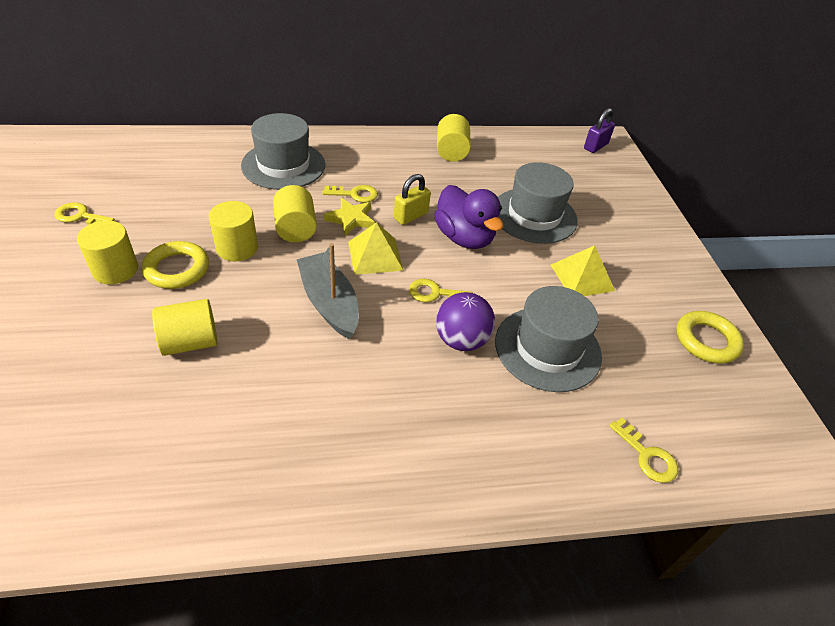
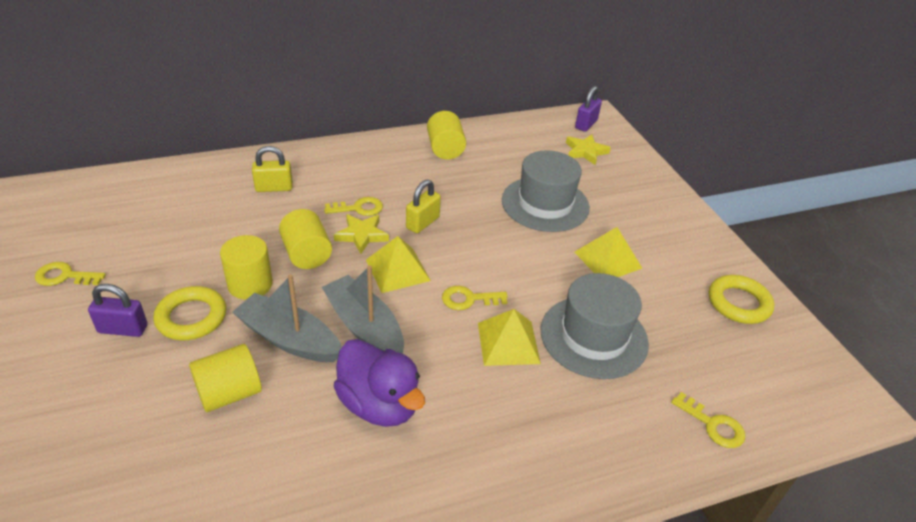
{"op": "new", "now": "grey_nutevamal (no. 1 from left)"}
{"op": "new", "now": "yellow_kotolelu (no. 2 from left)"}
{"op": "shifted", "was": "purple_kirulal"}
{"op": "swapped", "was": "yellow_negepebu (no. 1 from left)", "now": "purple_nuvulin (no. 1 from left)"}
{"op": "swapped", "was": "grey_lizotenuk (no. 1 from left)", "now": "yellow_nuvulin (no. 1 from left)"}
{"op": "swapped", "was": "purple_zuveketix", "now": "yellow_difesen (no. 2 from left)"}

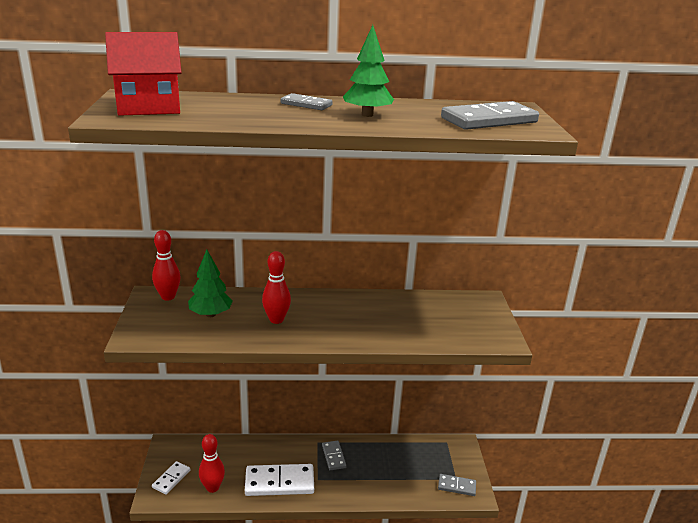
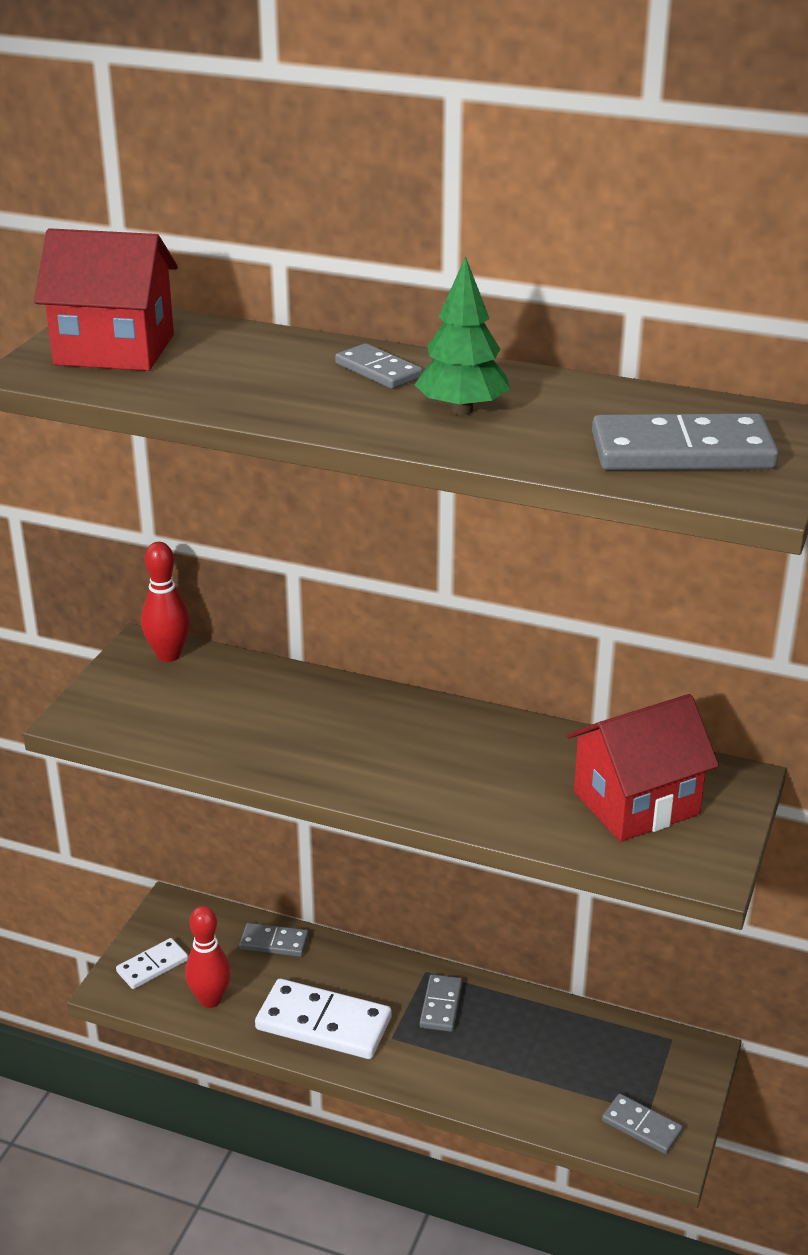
{"op": "gone", "was": "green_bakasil (no. 1 from left)"}
{"op": "gone", "was": "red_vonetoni (no. 3 from left)"}
{"op": "new", "now": "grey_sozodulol (no. 1 from left)"}
{"op": "new", "now": "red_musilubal (no. 2 from left)"}

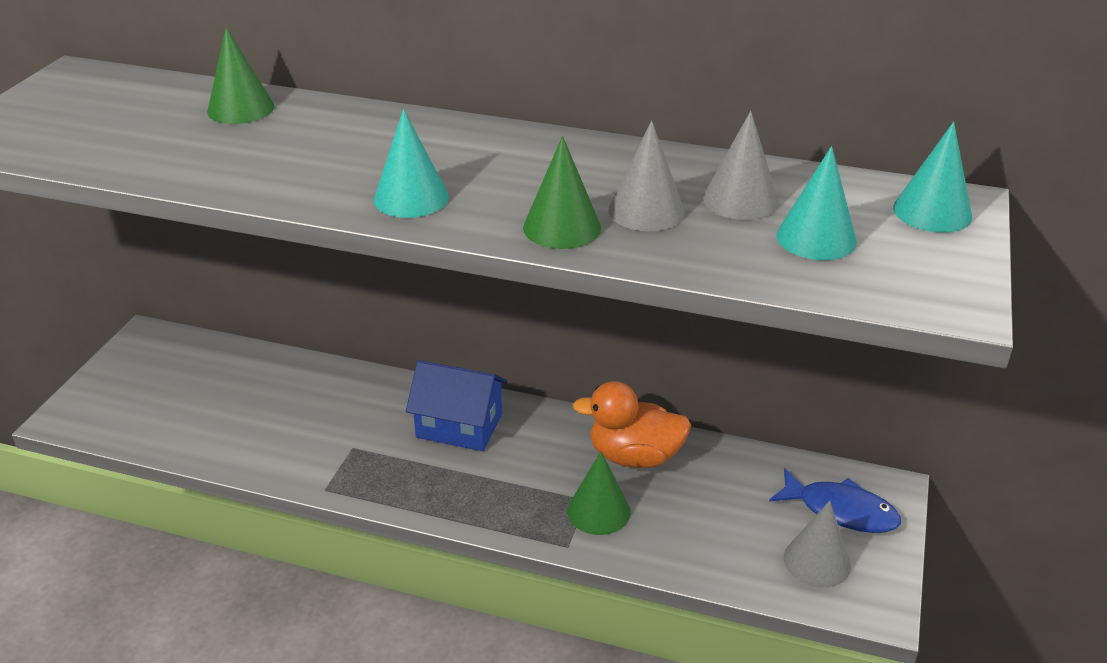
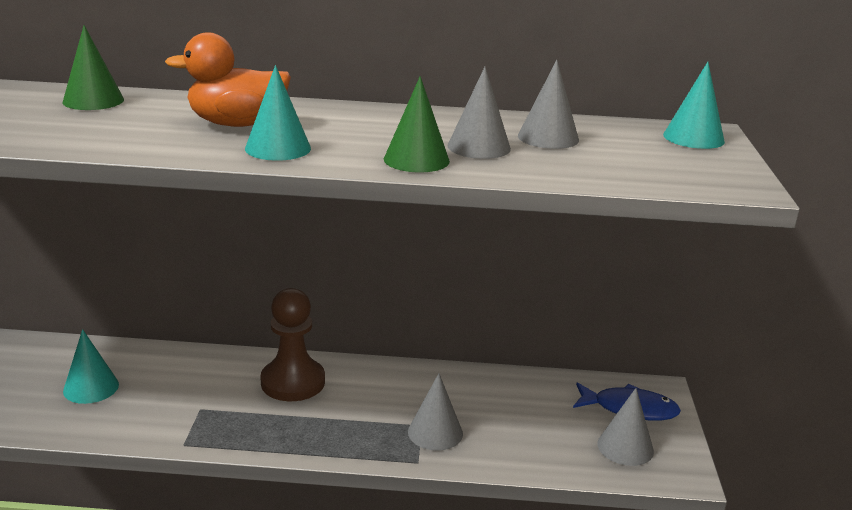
{"op": "shifted", "was": "orange_kirulal"}
{"op": "shifted", "was": "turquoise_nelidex (no. 2 from left in the first image)", "now": "turquoise_nelidex (no. 1 from left)"}
{"op": "swapped", "was": "blue_musilubal", "now": "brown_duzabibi"}
{"op": "repainted", "was": "green_nelidex (no. 3 from left)", "now": "grey_nelidex (no. 1 from left)"}

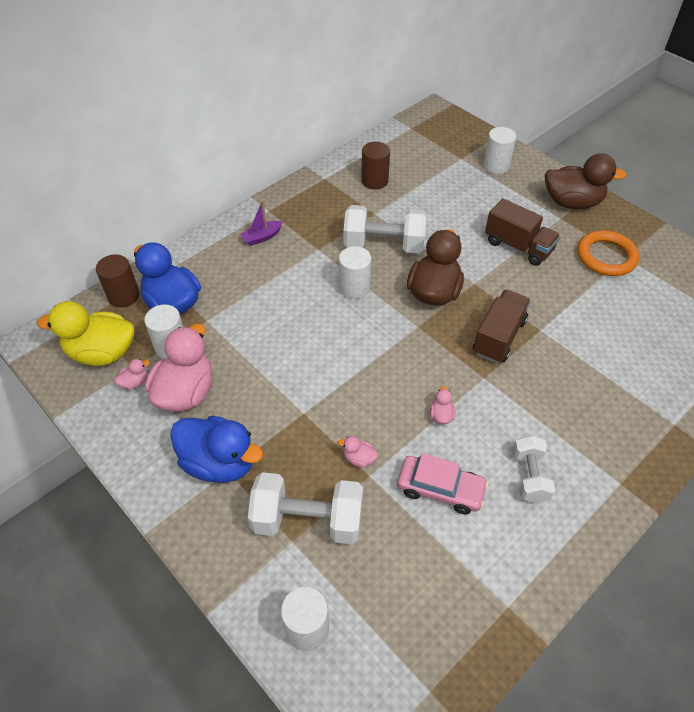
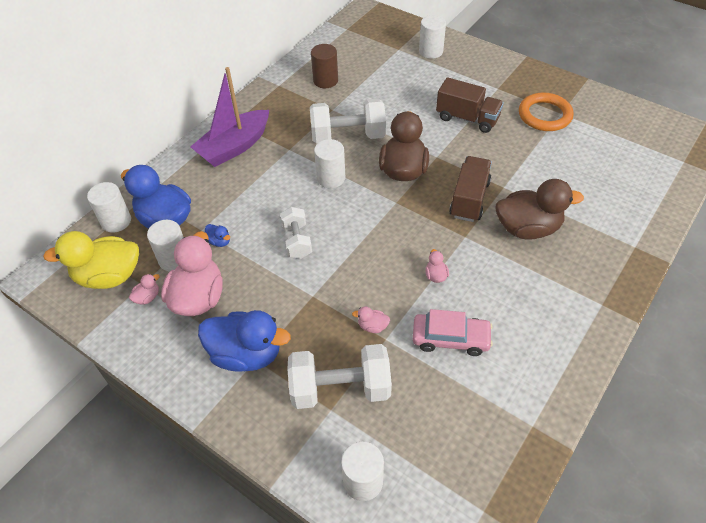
{"op": "new", "now": "blue_kirulal (no. 2 from left)"}
{"op": "shifted", "was": "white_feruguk (no. 3 from left in the first image)", "now": "white_feruguk (no. 1 from left)"}
{"op": "shifted", "was": "brown_kirulal (no. 2 from left)"}
{"op": "repainted", "was": "brown_negepebu (no. 1 from left)", "now": "white_negepebu (no. 1 from left)"}
{"op": "scaled", "was": "purple_nutevamal", "ratio": 2.11}

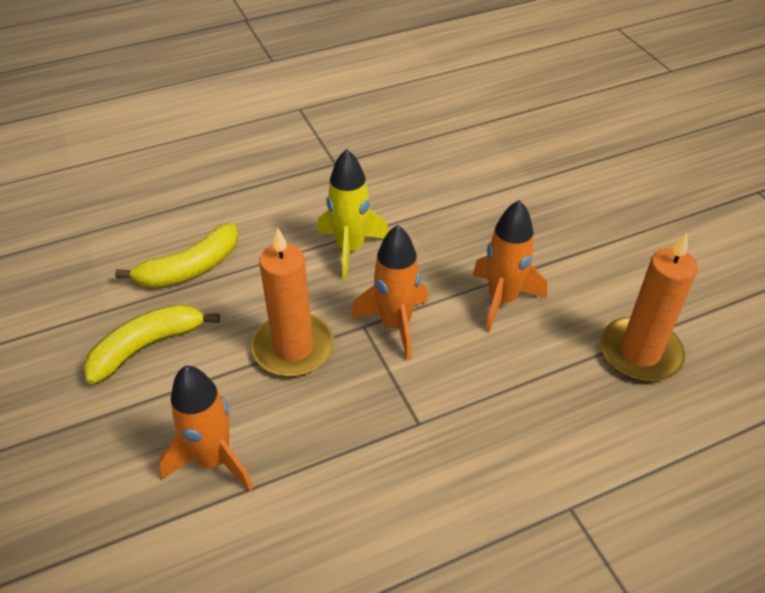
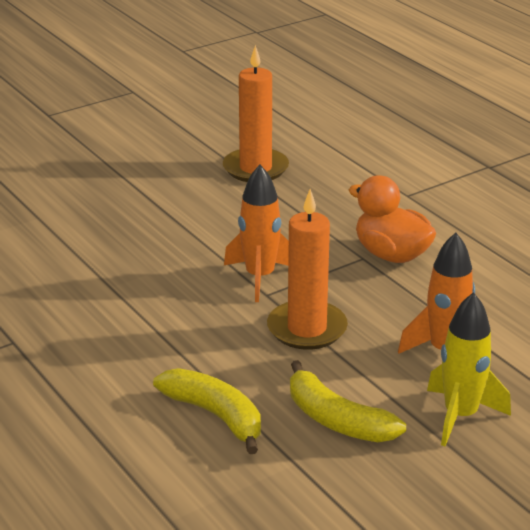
{"op": "gone", "was": "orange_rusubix (no. 3 from left)"}
{"op": "new", "now": "orange_kirulal"}
{"op": "shifted", "was": "yellow_rusubix"}

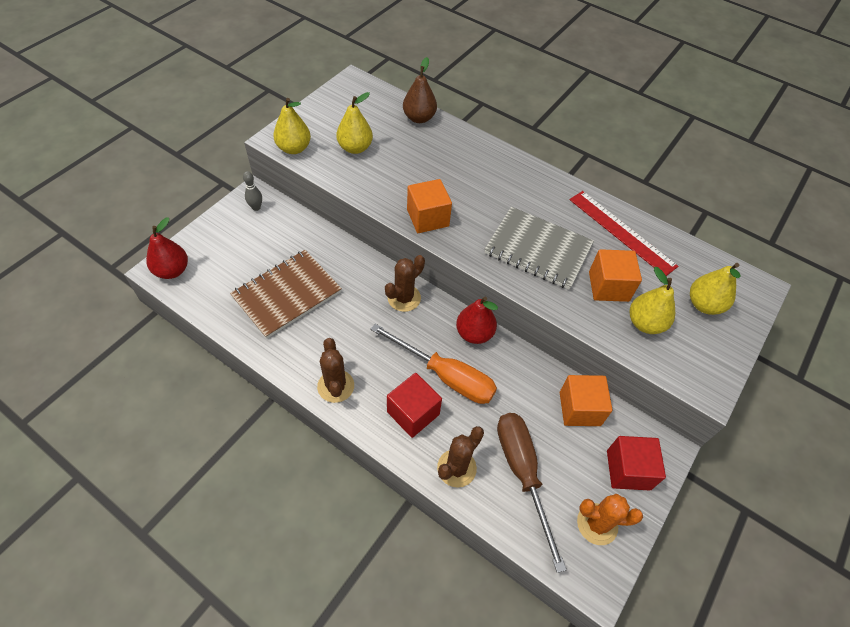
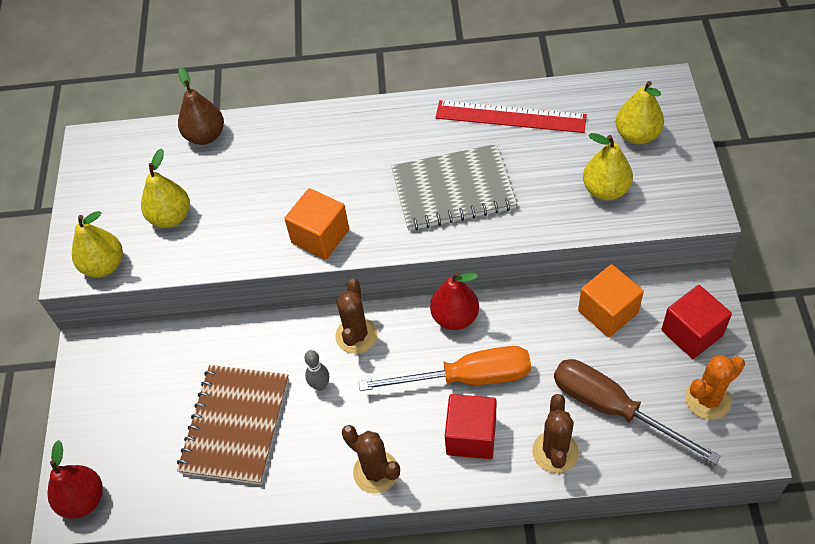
{"op": "gone", "was": "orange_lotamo (no. 3 from left)"}
{"op": "shifted", "was": "grey_vonetoni"}

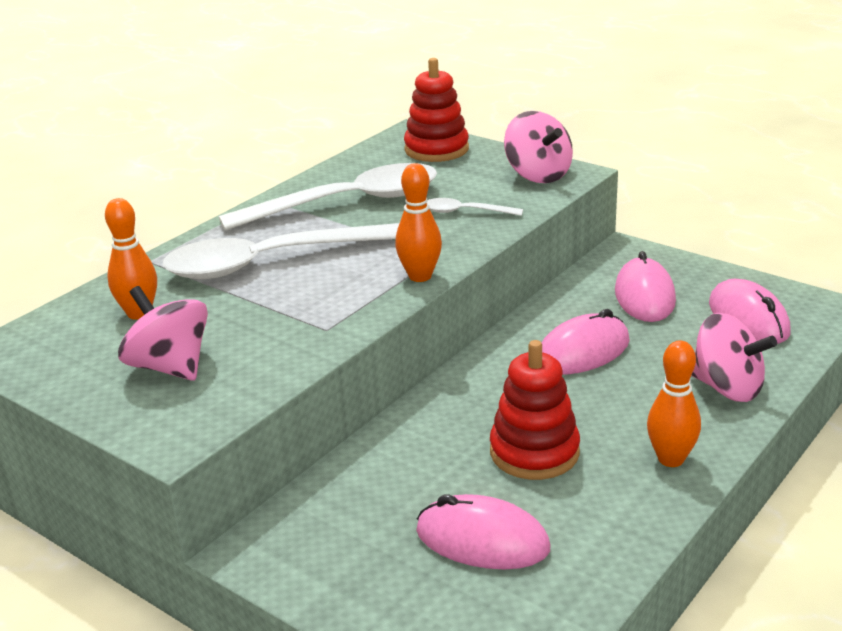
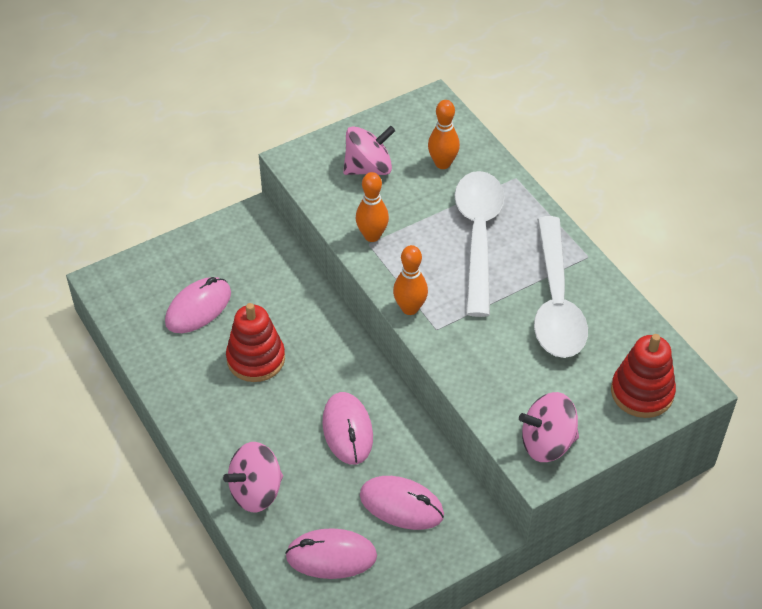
{"op": "gone", "was": "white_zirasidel (no. 3 from left)"}
{"op": "shifted", "was": "orange_vonetoni (no. 3 from left in the first image)", "now": "orange_vonetoni (no. 1 from left)"}

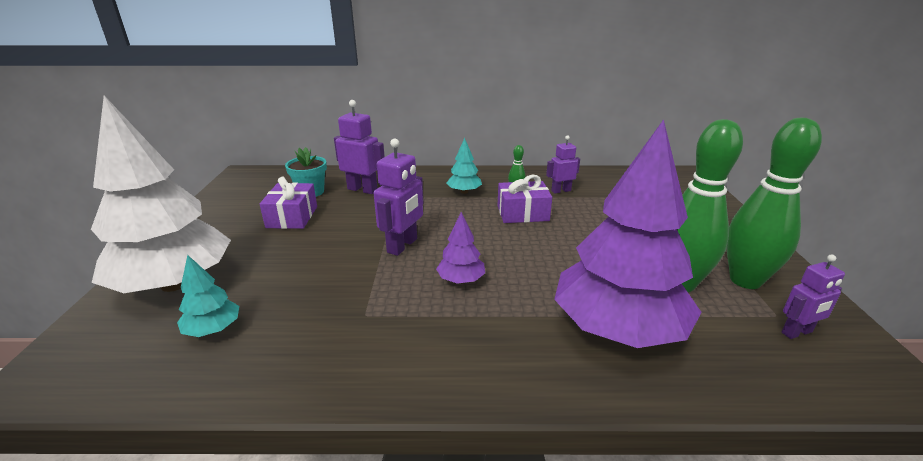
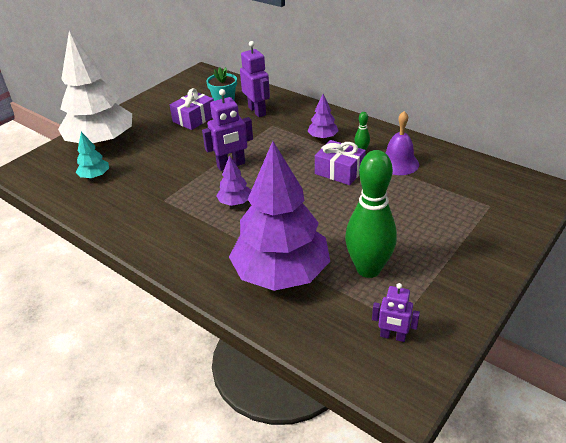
{"op": "gone", "was": "green_vonetoni (no. 3 from left)"}
{"op": "swapped", "was": "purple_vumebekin (no. 3 from left)", "now": "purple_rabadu"}
{"op": "repainted", "was": "turquoise_bakasil (no. 2 from left)", "now": "purple_bakasil (no. 3 from left)"}

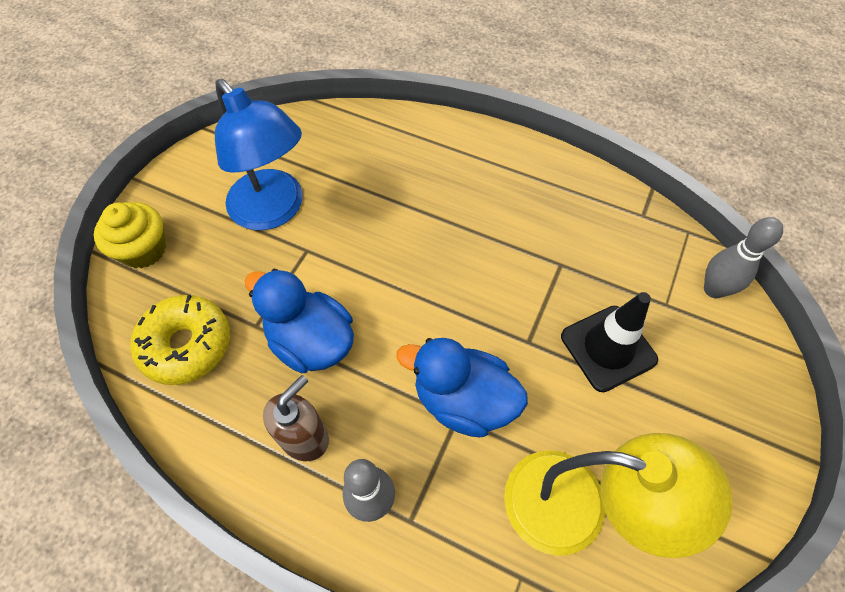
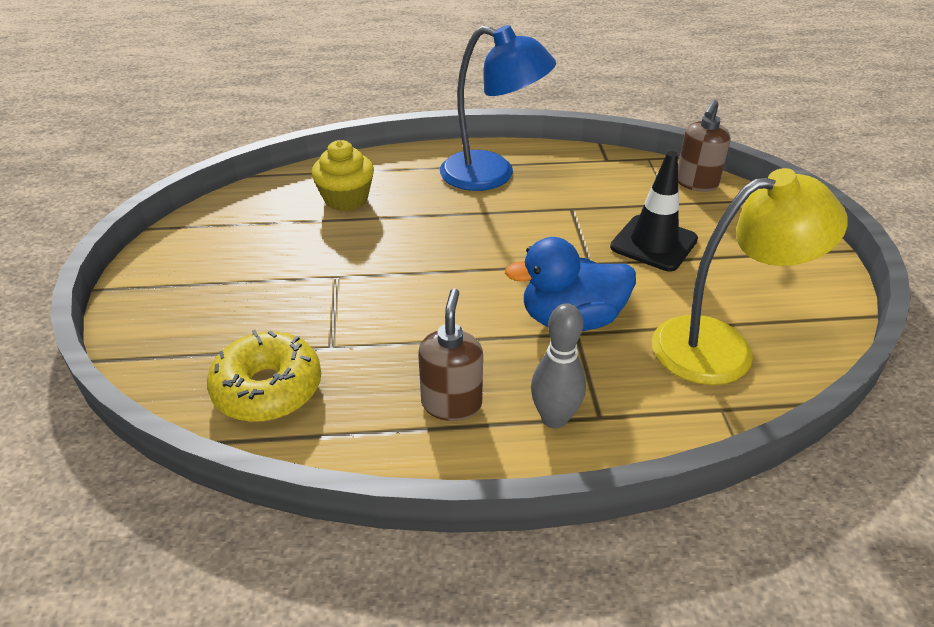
{"op": "gone", "was": "blue_kirulal (no. 1 from left)"}
{"op": "shifted", "was": "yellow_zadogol"}
{"op": "shifted", "was": "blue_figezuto"}
{"op": "swapped", "was": "grey_vonetoni (no. 2 from left)", "now": "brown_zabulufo (no. 2 from left)"}

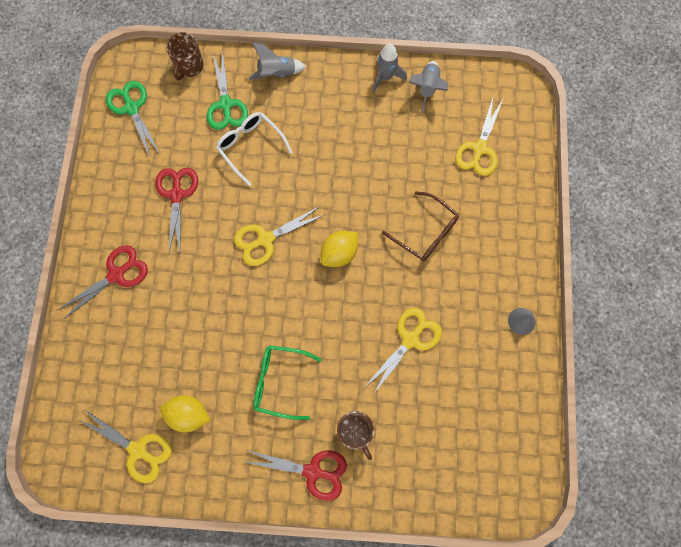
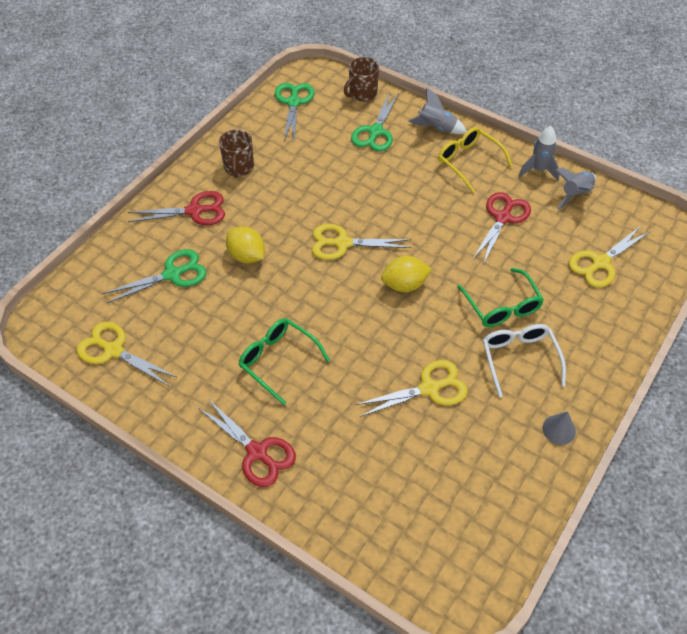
{"op": "new", "now": "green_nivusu (no. 1 from left)"}
{"op": "new", "now": "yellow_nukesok"}
{"op": "shifted", "was": "red_nivusu (no. 2 from left in the first image)", "now": "red_nivusu (no. 3 from left)"}
{"op": "shifted", "was": "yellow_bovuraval (no. 1 from left)"}
{"op": "shifted", "was": "white_nukesok"}
{"op": "shifted", "was": "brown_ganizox (no. 2 from left in the first image)", "now": "brown_ganizox (no. 1 from left)"}
{"op": "repainted", "was": "brown_nukesok", "now": "green_nukesok (no. 2 from left)"}
{"op": "rotated", "was": "yellow_nivusu (no. 1 from left)", "clockwise": 150}

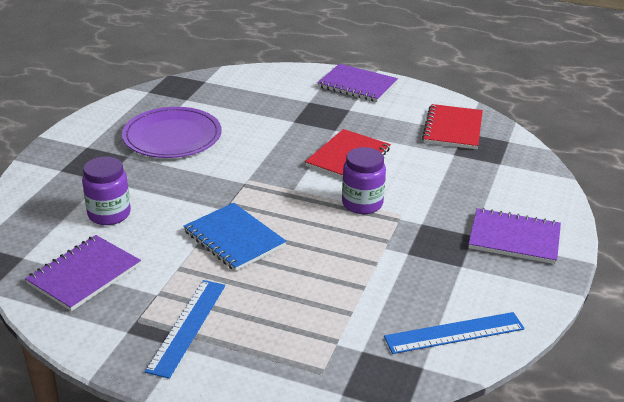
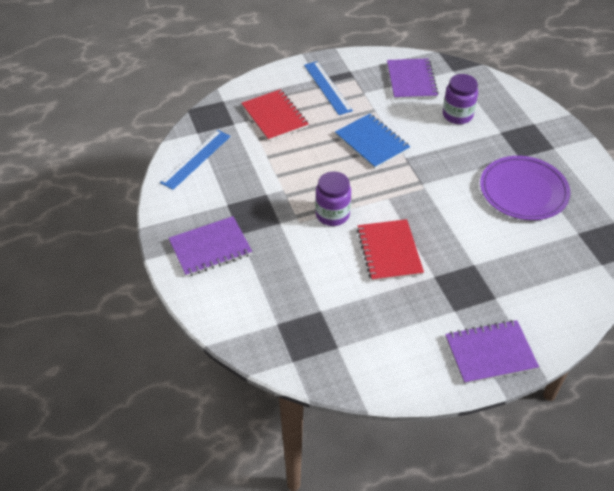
{"op": "shifted", "was": "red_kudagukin (no. 2 from left in the first image)", "now": "red_kudagukin (no. 1 from left)"}
{"op": "rotated", "was": "blue_kudagukin", "clockwise": 45}

